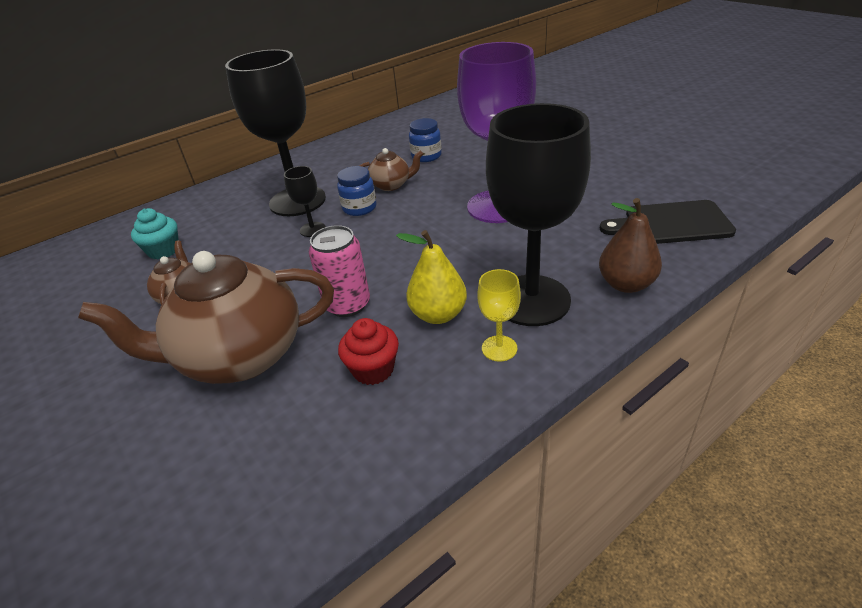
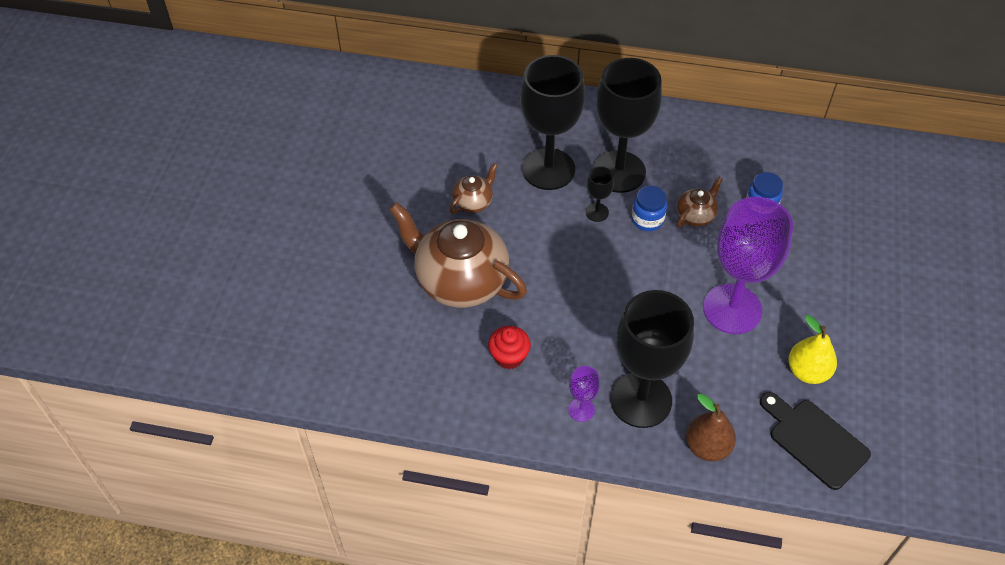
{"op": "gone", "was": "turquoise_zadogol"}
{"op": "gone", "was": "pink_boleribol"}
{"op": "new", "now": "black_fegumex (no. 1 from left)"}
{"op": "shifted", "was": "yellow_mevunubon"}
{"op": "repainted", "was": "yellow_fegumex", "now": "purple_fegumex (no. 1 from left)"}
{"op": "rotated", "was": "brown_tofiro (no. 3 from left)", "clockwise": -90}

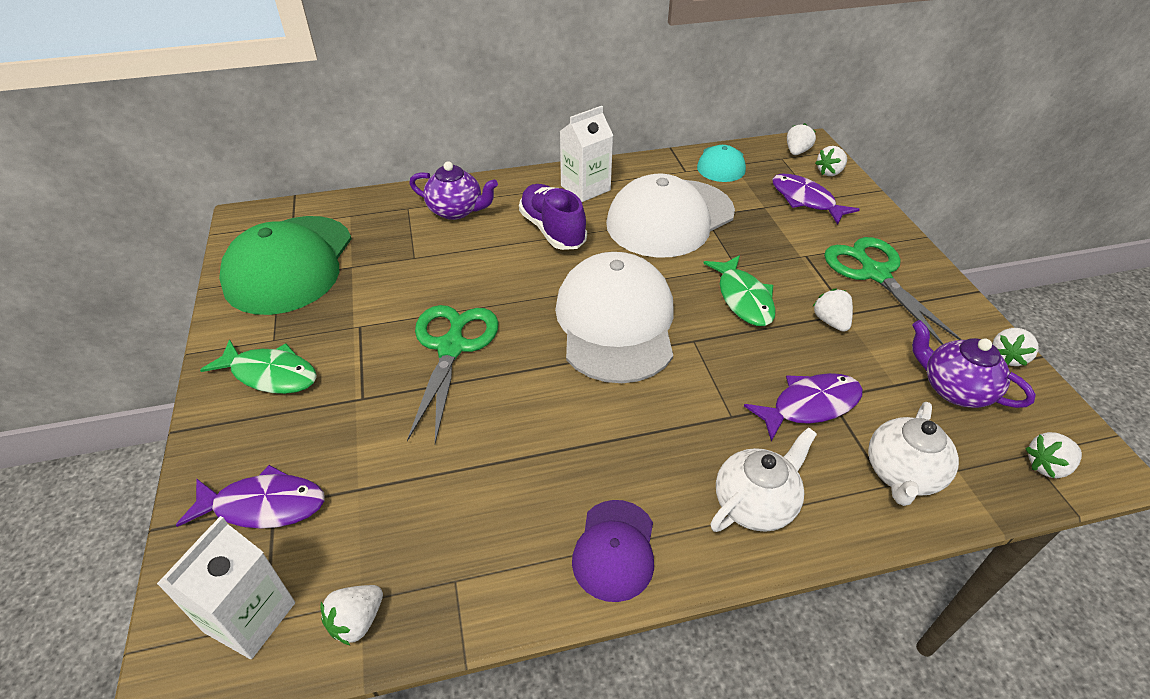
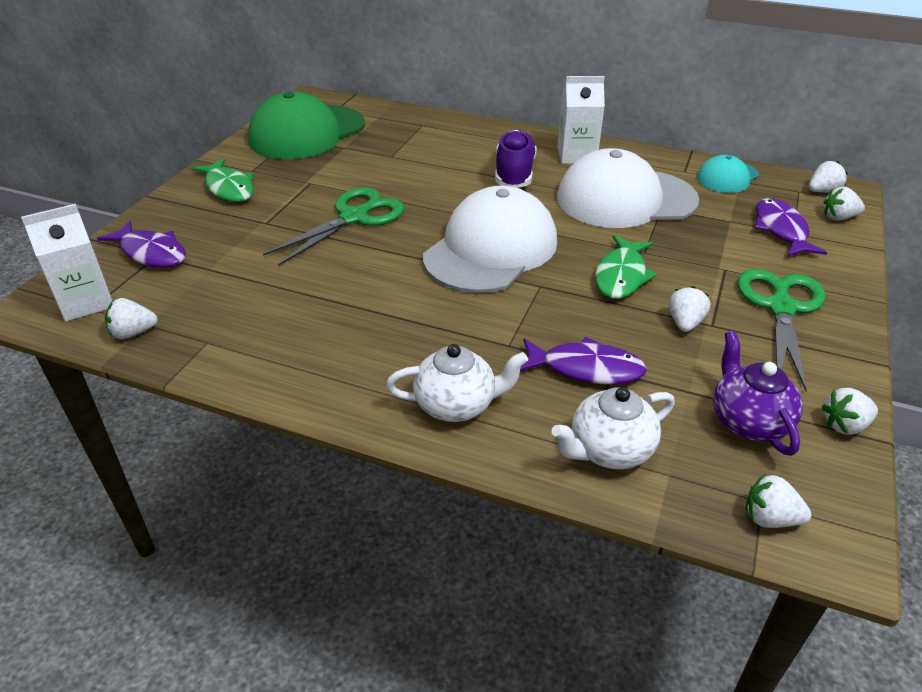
{"op": "gone", "was": "purple_tofiro (no. 1 from left)"}
{"op": "gone", "was": "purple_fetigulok"}

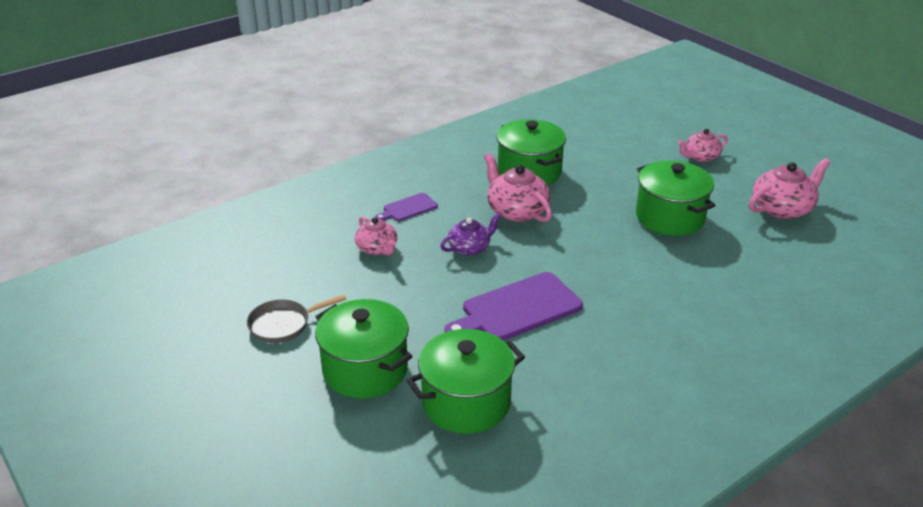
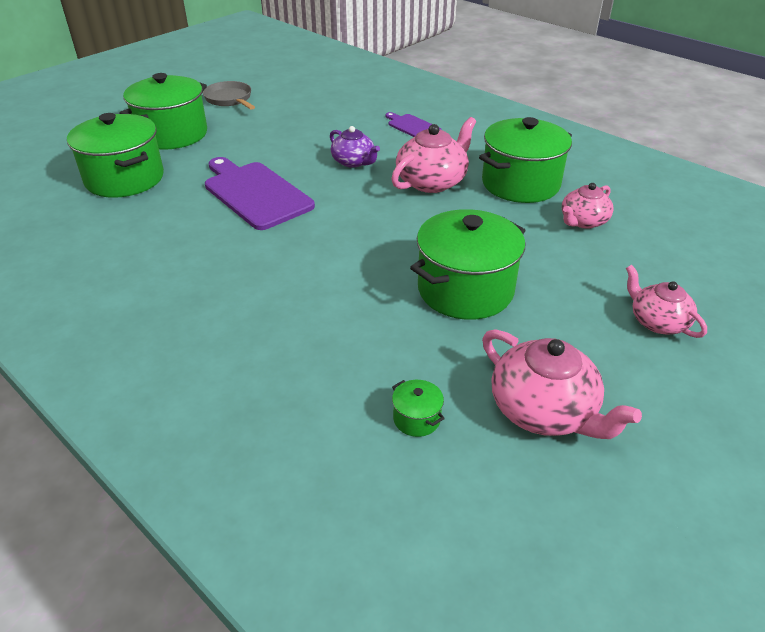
{"op": "new", "now": "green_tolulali (no. 3 from left)"}
{"op": "shifted", "was": "pink_tofiro (no. 1 from left in the first image)", "now": "pink_tofiro (no. 3 from left)"}

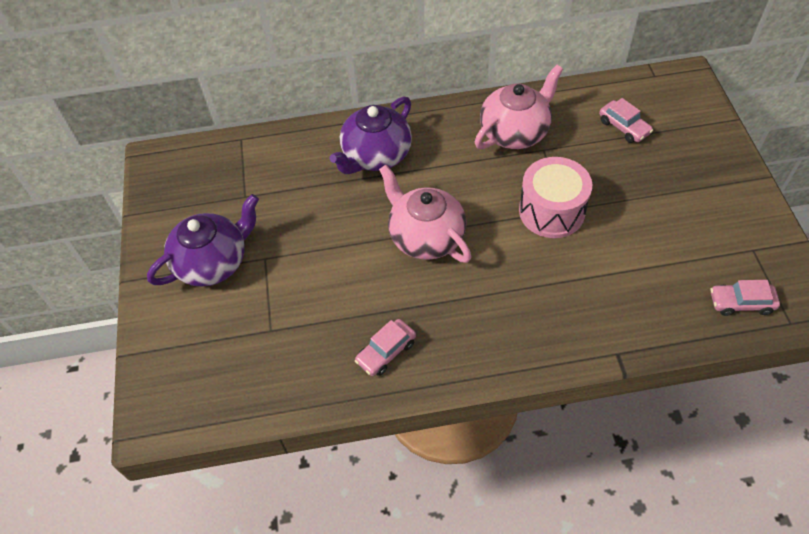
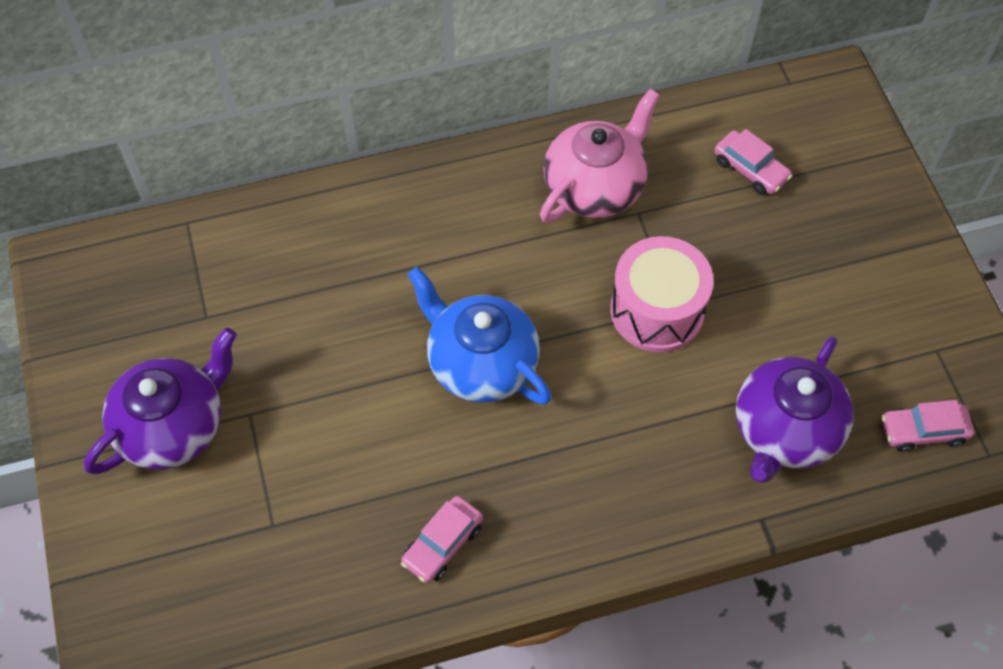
{"op": "shifted", "was": "purple_tofiro (no. 2 from left)"}
{"op": "repainted", "was": "pink_tofiro (no. 1 from left)", "now": "blue_tofiro"}

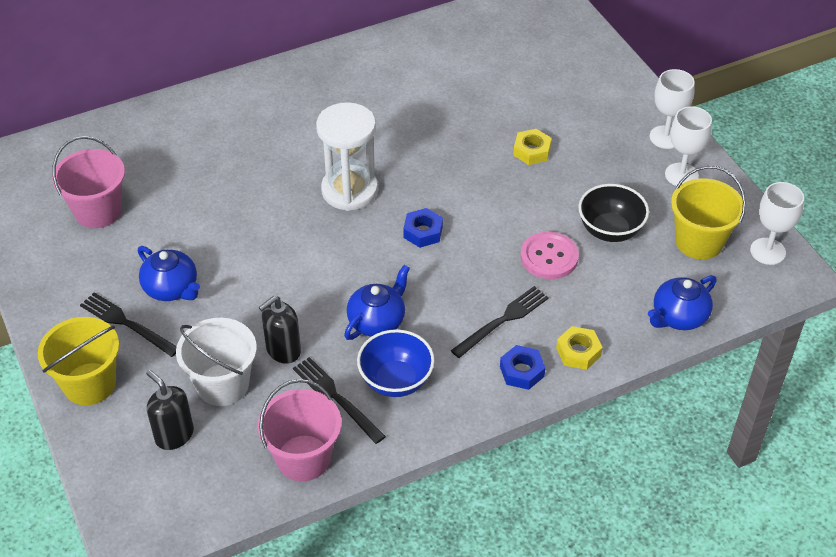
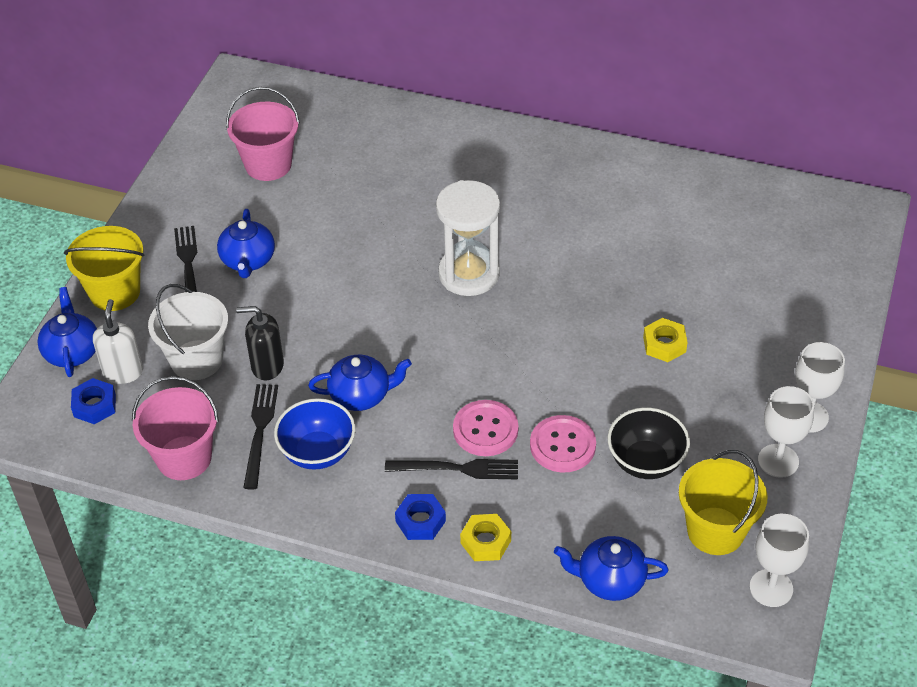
{"op": "new", "now": "blue_tofiro (no. 1 from left)"}
{"op": "new", "now": "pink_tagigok (no. 1 from left)"}
{"op": "shifted", "was": "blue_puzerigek (no. 1 from left)"}
{"op": "repainted", "was": "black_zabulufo (no. 1 from left)", "now": "white_zabulufo"}

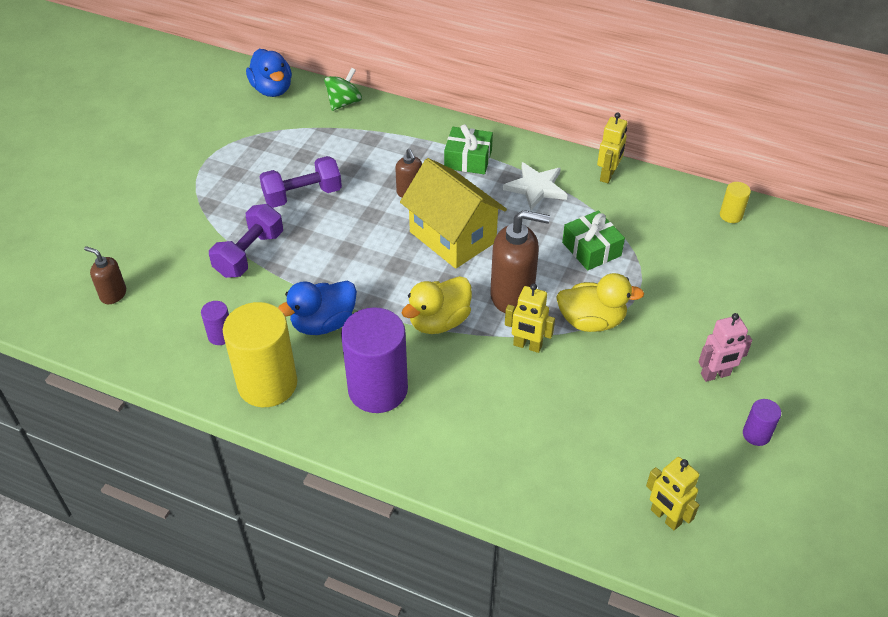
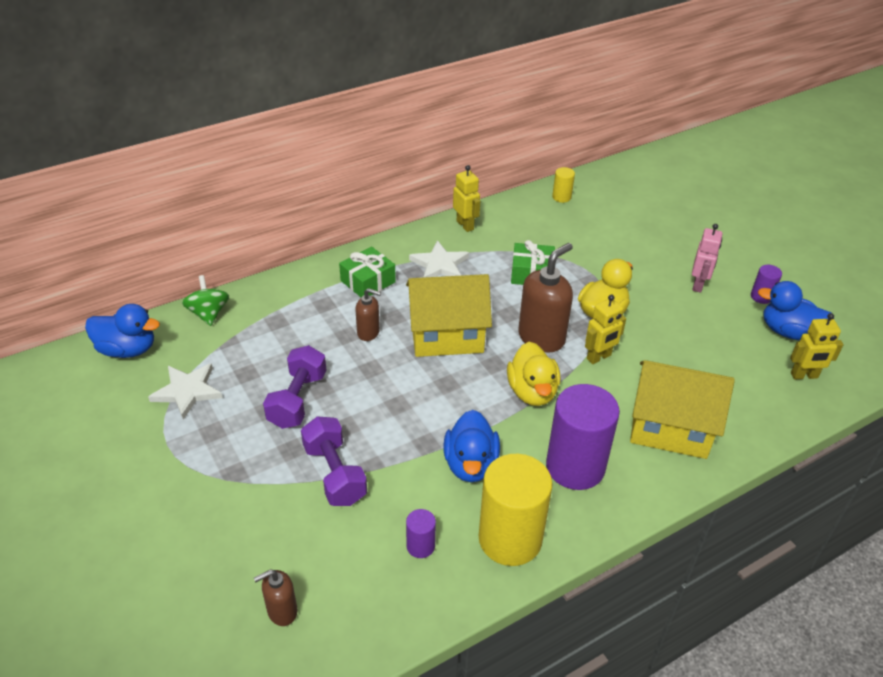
{"op": "new", "now": "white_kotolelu (no. 1 from left)"}
{"op": "new", "now": "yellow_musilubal (no. 2 from left)"}
{"op": "new", "now": "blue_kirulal (no. 3 from left)"}

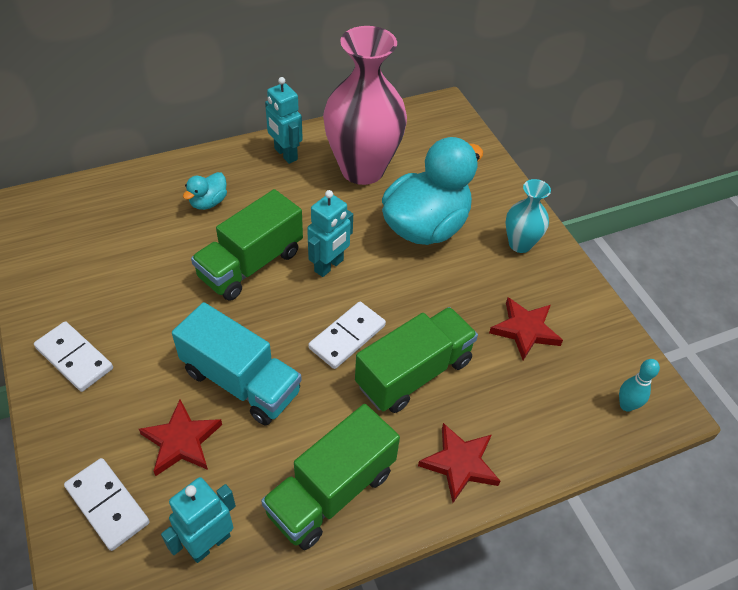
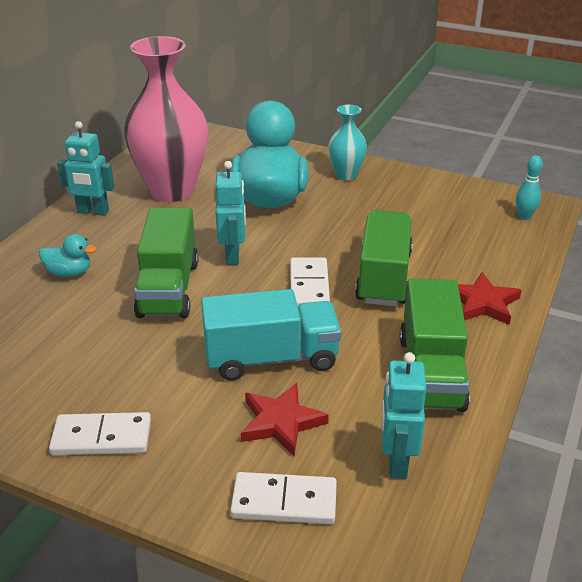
{"op": "gone", "was": "red_kotolelu (no. 3 from left)"}
{"op": "rotated", "was": "turquoise_kirulal (no. 1 from left)", "clockwise": -75}

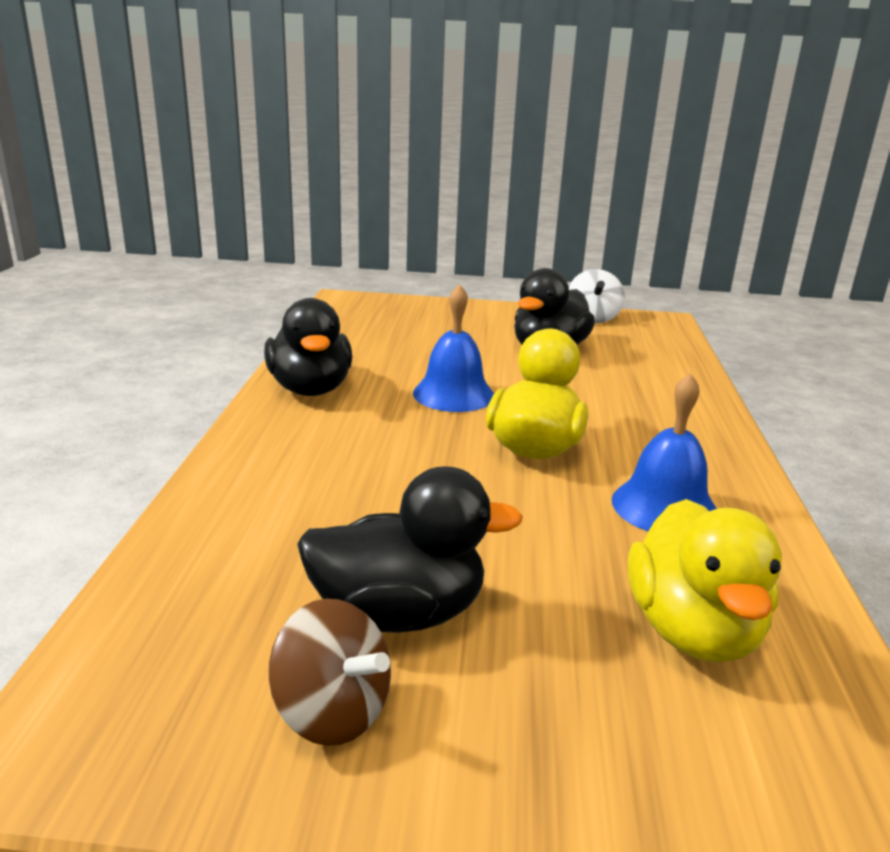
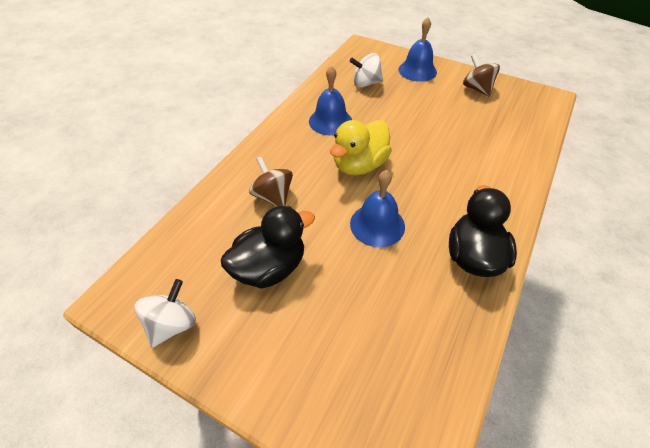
{"op": "gone", "was": "black_kirulal (no. 2 from left)"}
{"op": "new", "now": "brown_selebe (no. 1 from left)"}
{"op": "new", "now": "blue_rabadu (no. 3 from left)"}
{"op": "swapped", "was": "yellow_kirulal (no. 2 from left)", "now": "white_selebe (no. 2 from left)"}

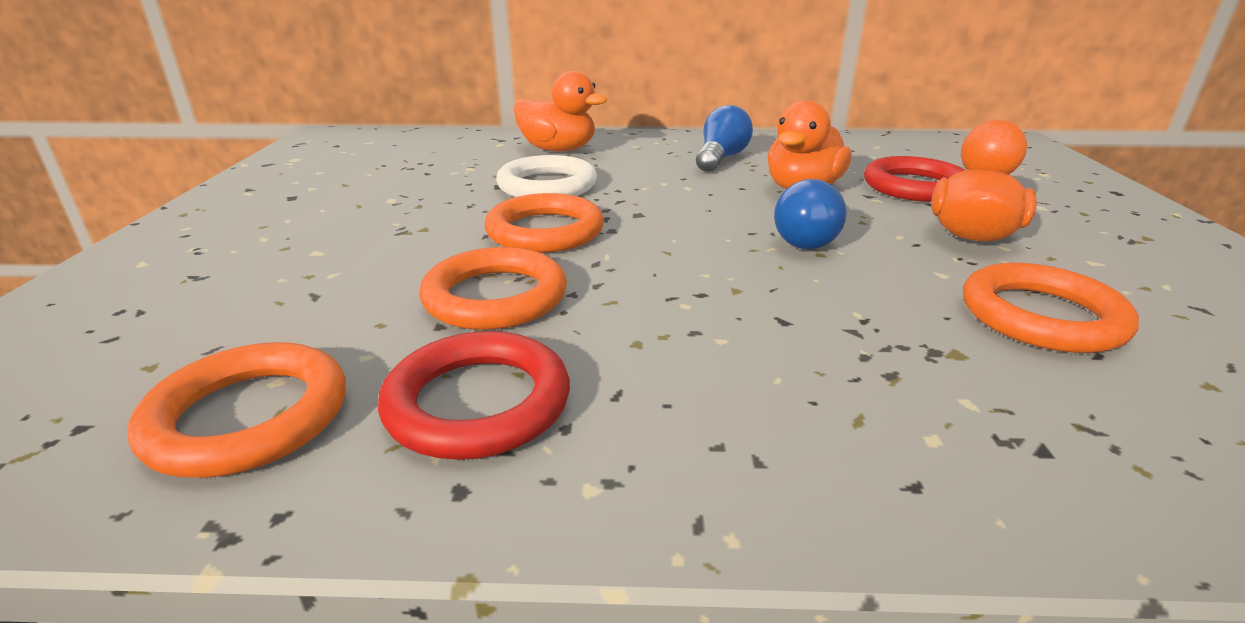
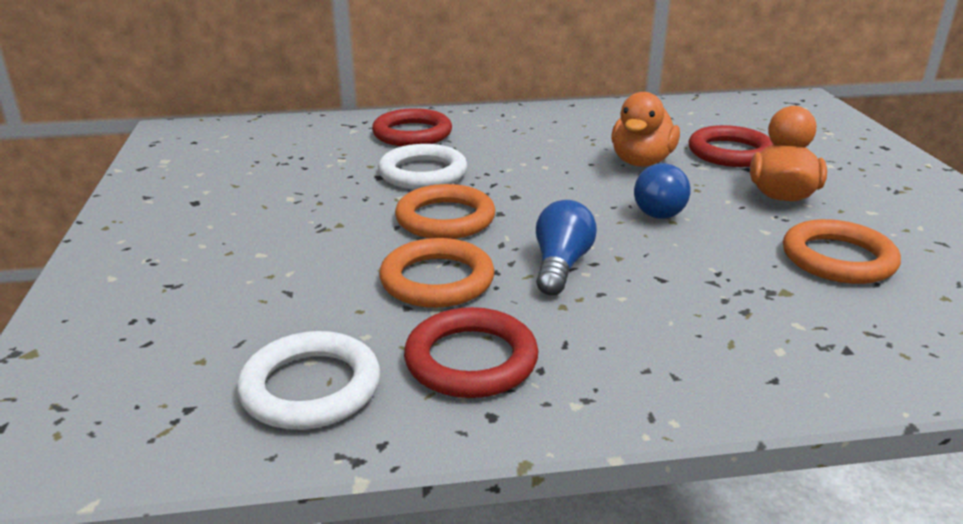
{"op": "shifted", "was": "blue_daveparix (no. 1 from left)"}
{"op": "swapped", "was": "orange_kirulal (no. 1 from left)", "now": "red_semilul (no. 1 from left)"}
{"op": "repainted", "was": "orange_semilul (no. 1 from left)", "now": "white_semilul (no. 1 from left)"}

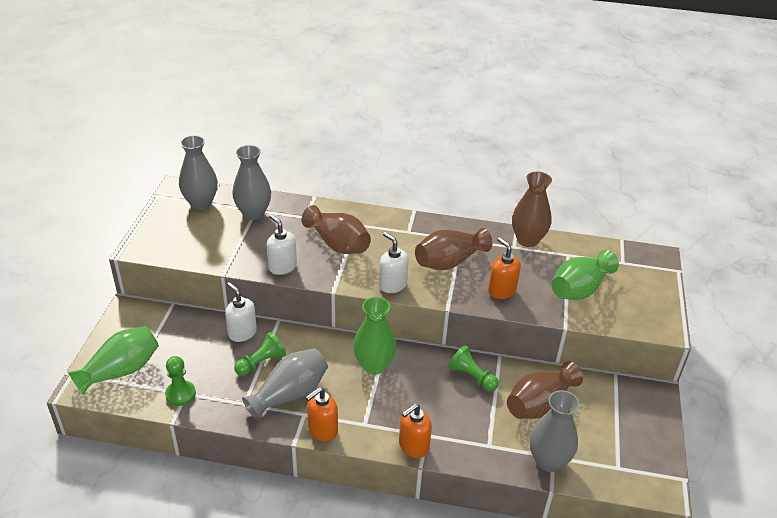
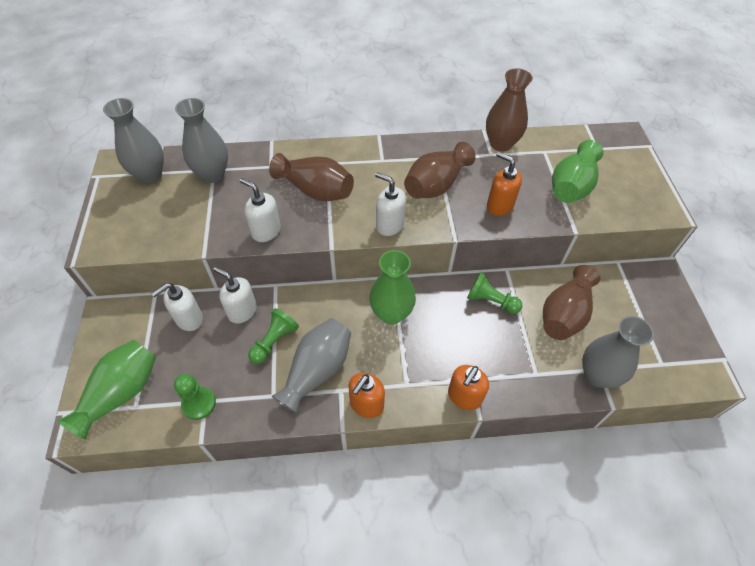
{"op": "new", "now": "white_zabulufo (no. 1 from left)"}

